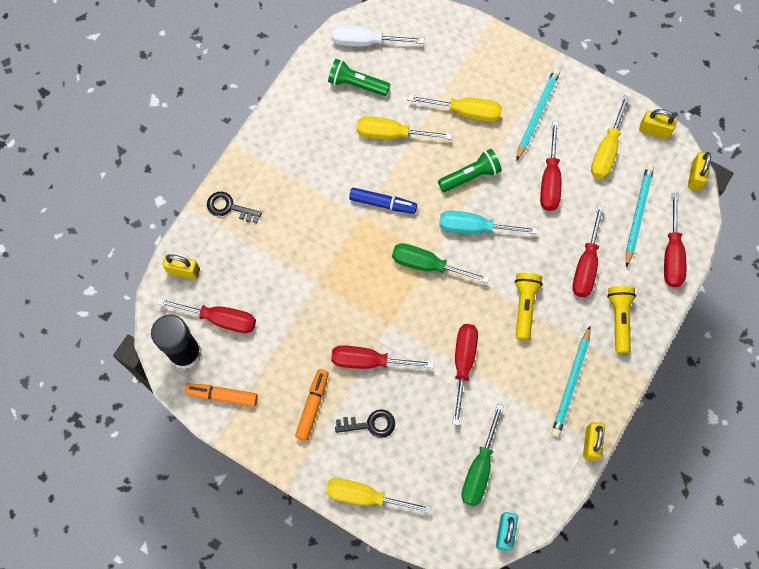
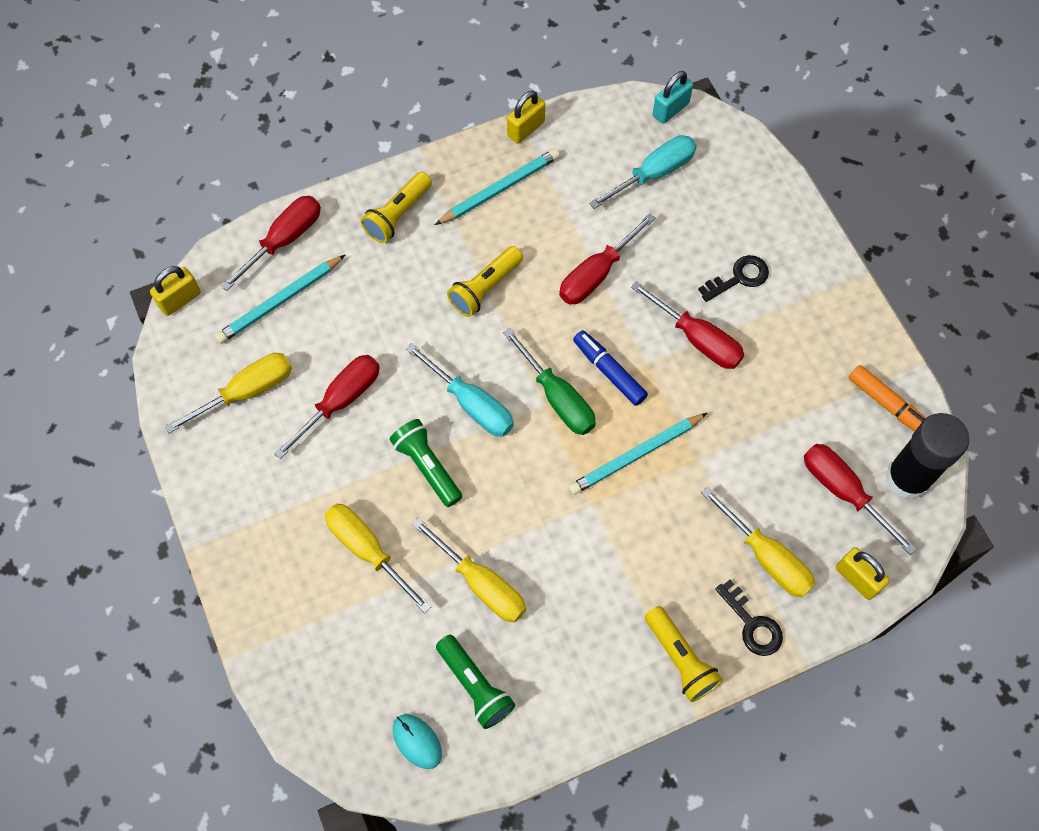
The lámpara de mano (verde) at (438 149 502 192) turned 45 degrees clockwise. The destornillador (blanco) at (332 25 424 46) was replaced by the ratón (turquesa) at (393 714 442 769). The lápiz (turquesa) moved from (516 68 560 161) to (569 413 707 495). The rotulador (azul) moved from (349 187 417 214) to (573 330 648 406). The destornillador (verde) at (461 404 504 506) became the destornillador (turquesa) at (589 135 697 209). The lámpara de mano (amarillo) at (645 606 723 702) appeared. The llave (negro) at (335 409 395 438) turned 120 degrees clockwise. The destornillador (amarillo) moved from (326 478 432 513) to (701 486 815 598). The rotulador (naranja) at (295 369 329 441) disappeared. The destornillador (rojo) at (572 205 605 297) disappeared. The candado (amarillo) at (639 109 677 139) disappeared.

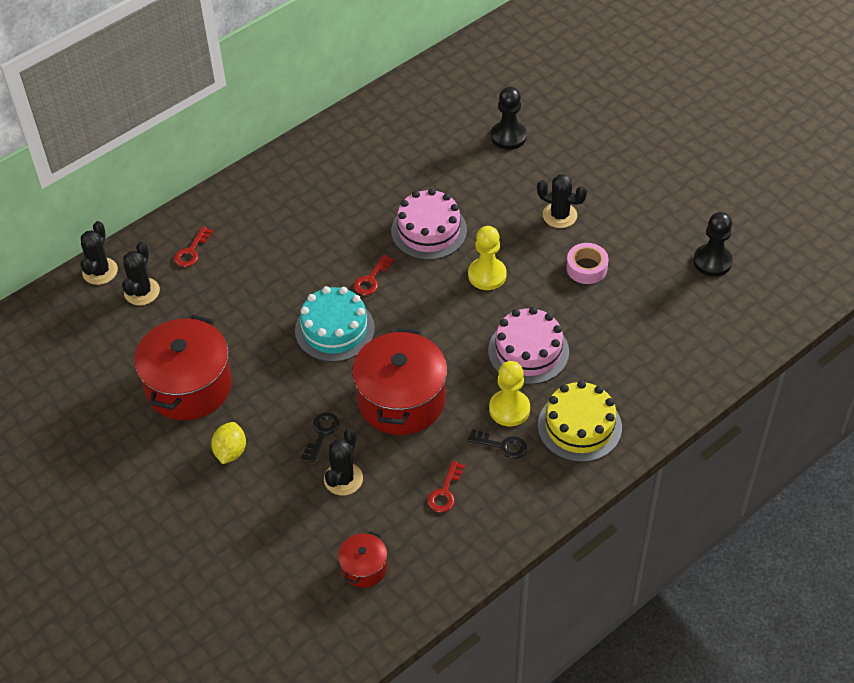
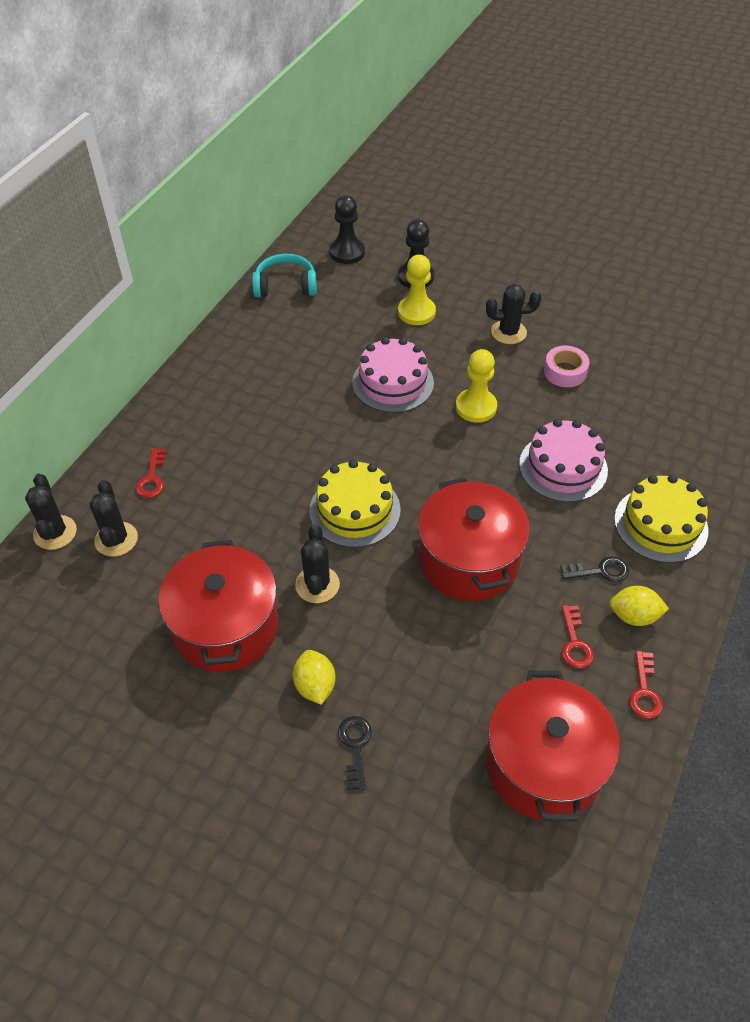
The auriculares (turquesa) at (252 254 317 297) appeared. The cactus (negro) moved from (324 428 363 495) to (295 525 340 603). The tarta (turquesa) at (295 286 375 362) became the tarta (amarillo) at (309 460 401 548). The peón (negro) moved from (693 212 733 277) to (329 195 365 264). The llave (negro) moved from (301 413 339 463) to (338 716 372 790). The peón (amarillo) moved from (489 361 530 426) to (398 255 436 325). The olla (rojo) at (338 531 387 588) changed to 2.06 times the size. The limón (amarillo) at (610 586 669 626) appeared. The llave (rojo) moved from (354 255 394 295) to (629 651 663 719).

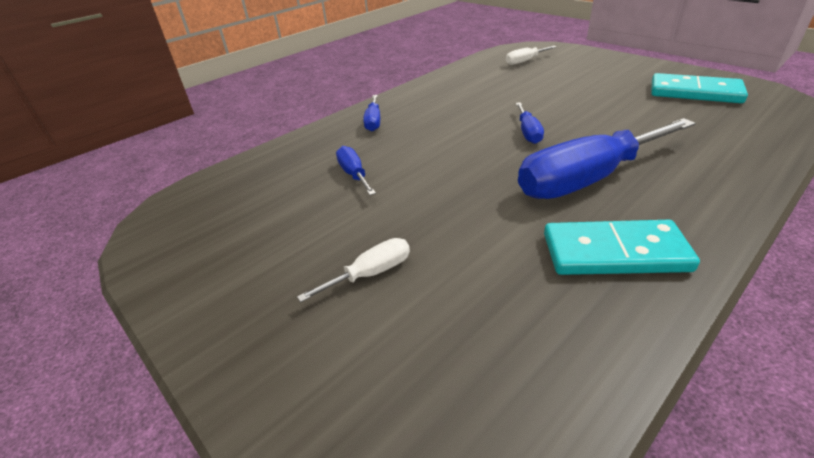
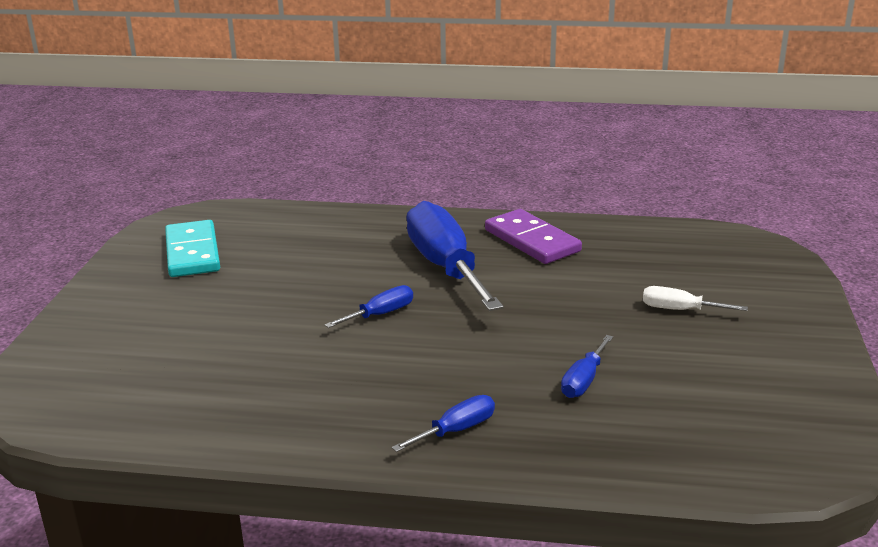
The destornillador (azul) at (518 118 696 199) turned 135 degrees counterclockwise. The ficha de dominó (turquesa) at (544 220 700 275) became the ficha de dominó (morado) at (485 209 582 264). The destornillador (blanco) at (506 46 557 65) disappeared.

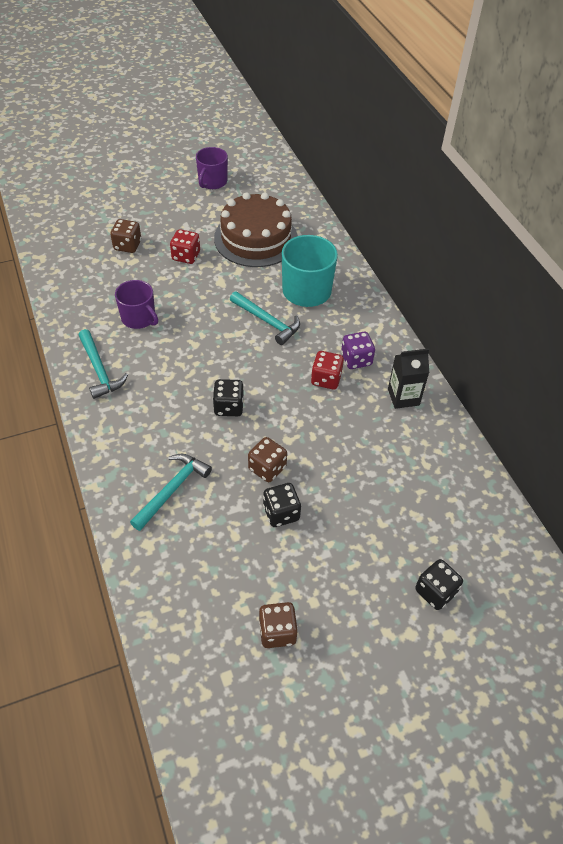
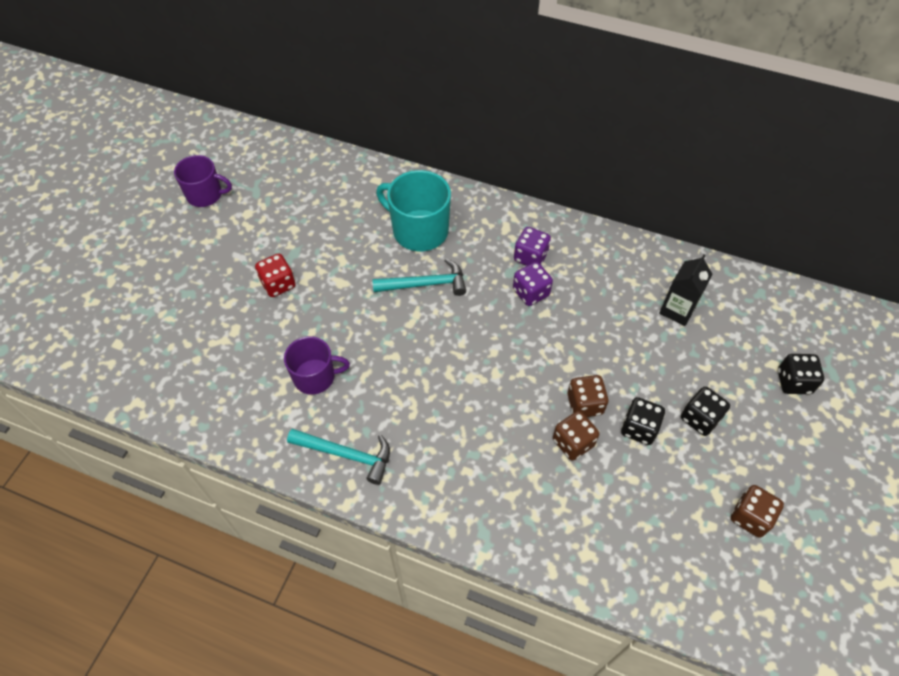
The taza (morado) at (196 147 228 189) turned 60 degrees counterclockwise. The dado (rojo) at (311 351 344 390) became the dado (morado) at (513 262 553 306). The dado (marrón) moved from (110 219 141 253) to (553 411 599 461). The cartón de leche (negro) moved from (388 348 429 409) to (659 254 712 326). The dado (negro) moved from (213 379 244 416) to (681 386 730 436). The martillo (turquesa) at (130 454 212 531) disappeared. The tarta (marrón) at (214 192 298 267) disappeared.

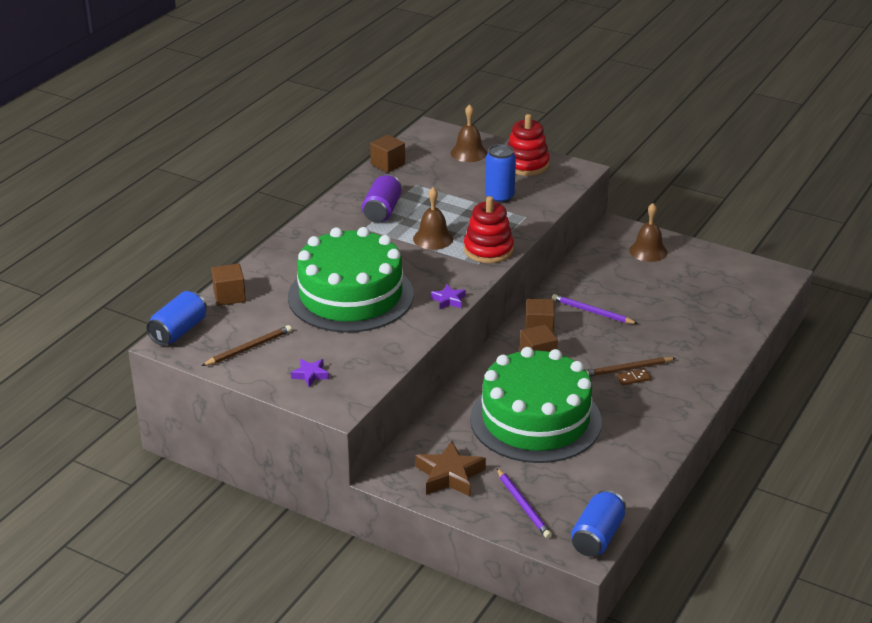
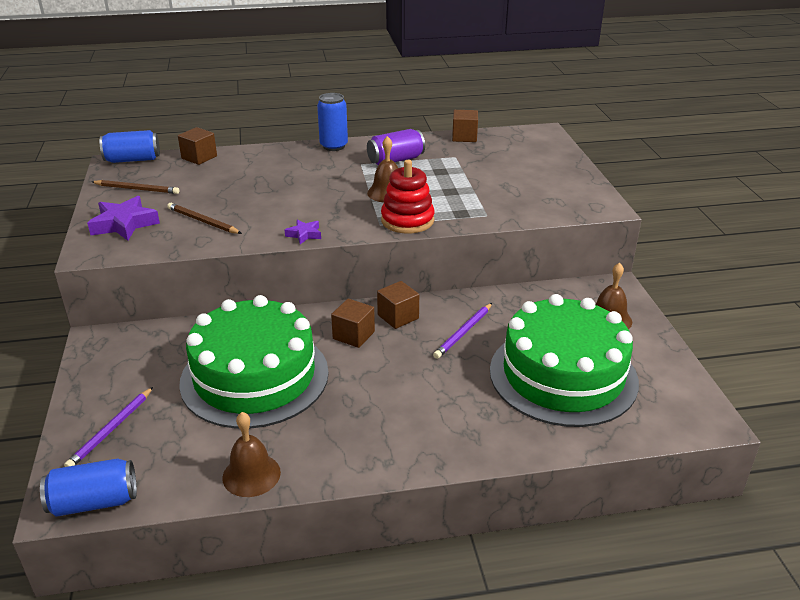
The estrella (morado) at (291 359 329 387) changed to 1.84 times the size. The lápiz (marrón) moved from (586 357 676 377) to (167 203 242 234). The campana (marrón) moved from (451 104 487 162) to (222 412 281 497). The lata (azul) moved from (485 144 516 204) to (317 93 348 151). The lápiz (morado) at (552 294 638 324) turned 135 degrees counterclockwise. The tarta (verde) moved from (288 227 414 333) to (490 294 639 427). The estrella (marrón) at (415 441 486 496) disappeared. The juguete apilable (rojo) at (507 114 550 176) disappeared. The ficha de dominó (marrón) at (616 369 651 385) disappeared.

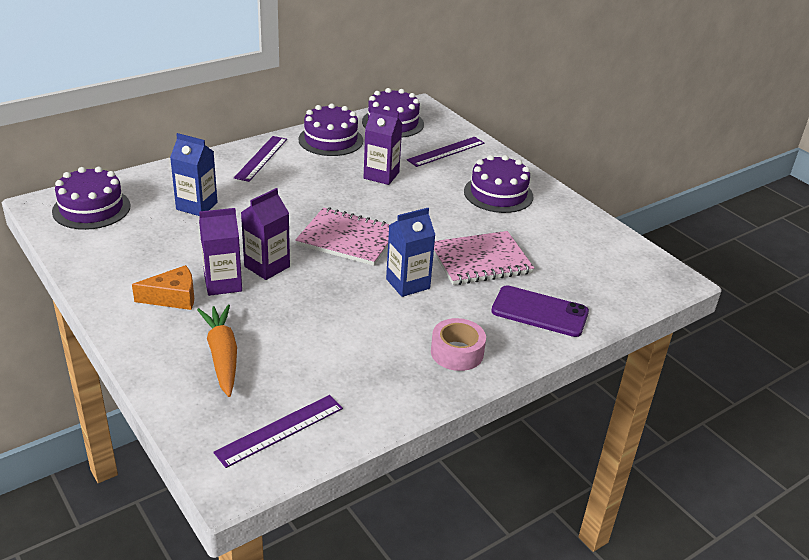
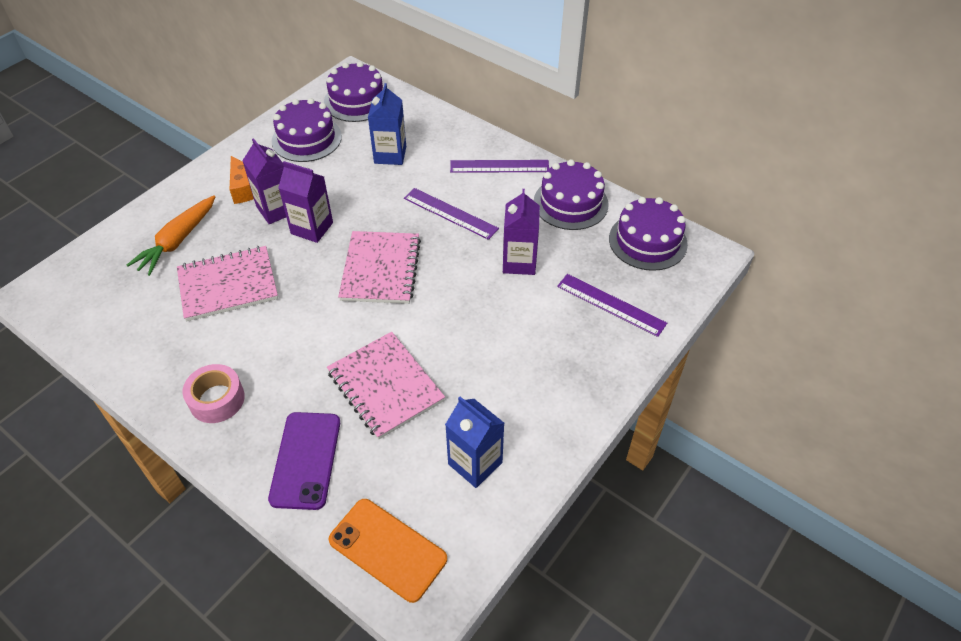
The zanahoria (naranja) at (197 304 237 397) turned 150 degrees clockwise. The cuaderno (rosa) at (177 246 278 321) appeared. The tarta (morado) moved from (464 155 533 213) to (272 98 342 162). The móvil (naranja) at (328 499 447 603) appeared. The regla (morado) moved from (213 395 343 468) to (404 188 499 240). The cartón de leche (azul) moved from (386 208 435 297) to (445 397 504 488).

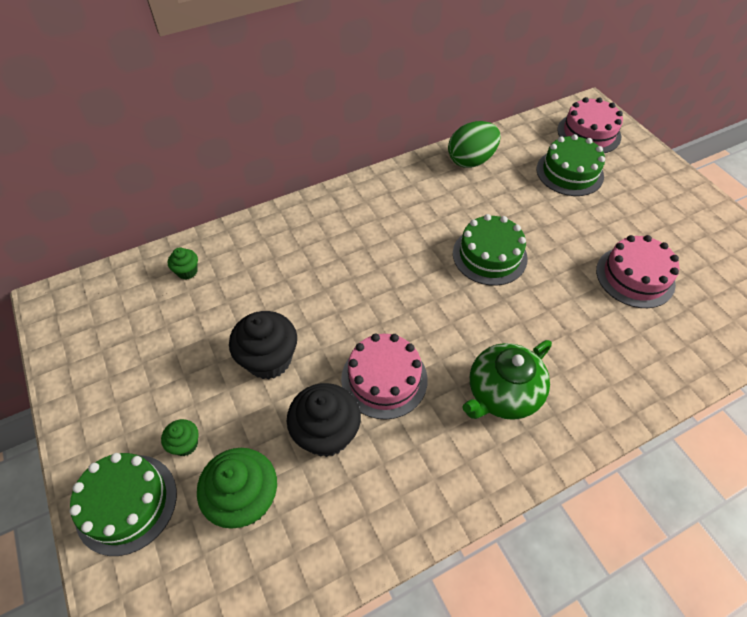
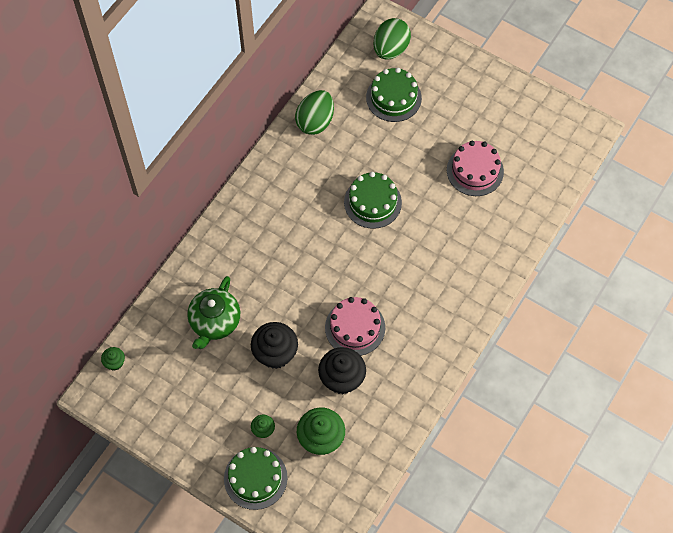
The magdalena (verde) moved from (168 247 198 279) to (101 347 125 370). The tetera (verde) moved from (463 340 552 420) to (187 276 240 349). The tarta (rosa) at (557 97 623 153) was replaced by the huevo (verde) at (373 18 411 59).

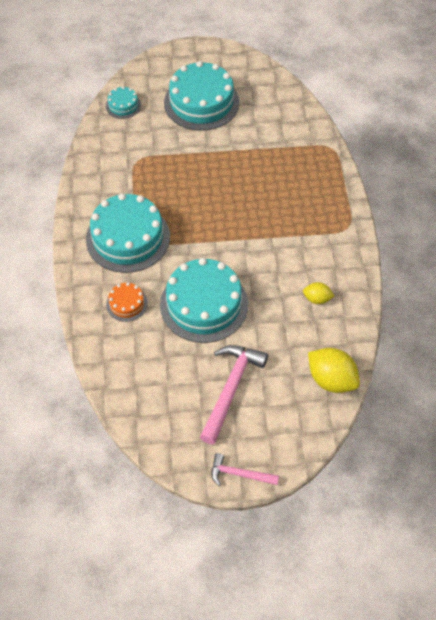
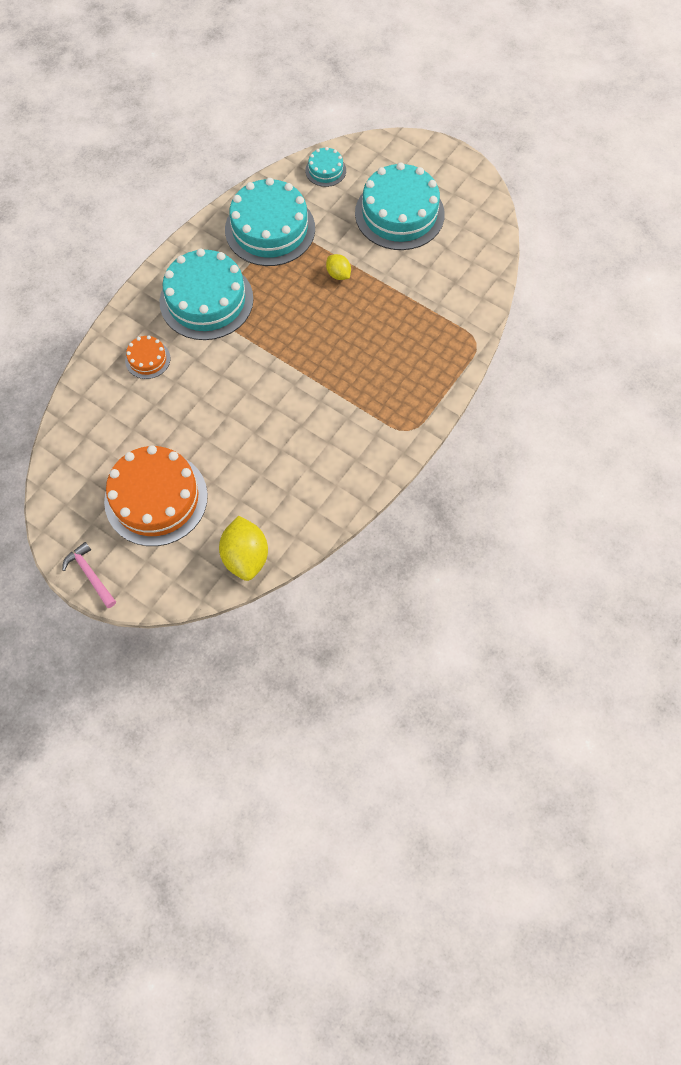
The martillo (rosa) at (200 345 268 445) was replaced by the tarta (naranja) at (104 445 208 546). The tarta (turquesa) moved from (160 258 248 343) to (225 178 315 266). The limón (amarillo) moved from (303 282 334 304) to (326 254 351 280).

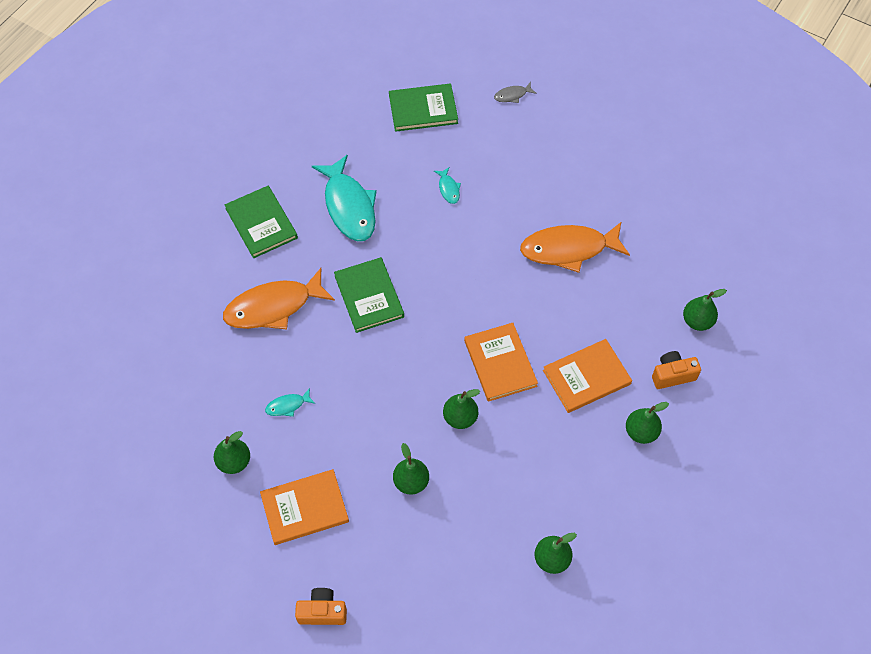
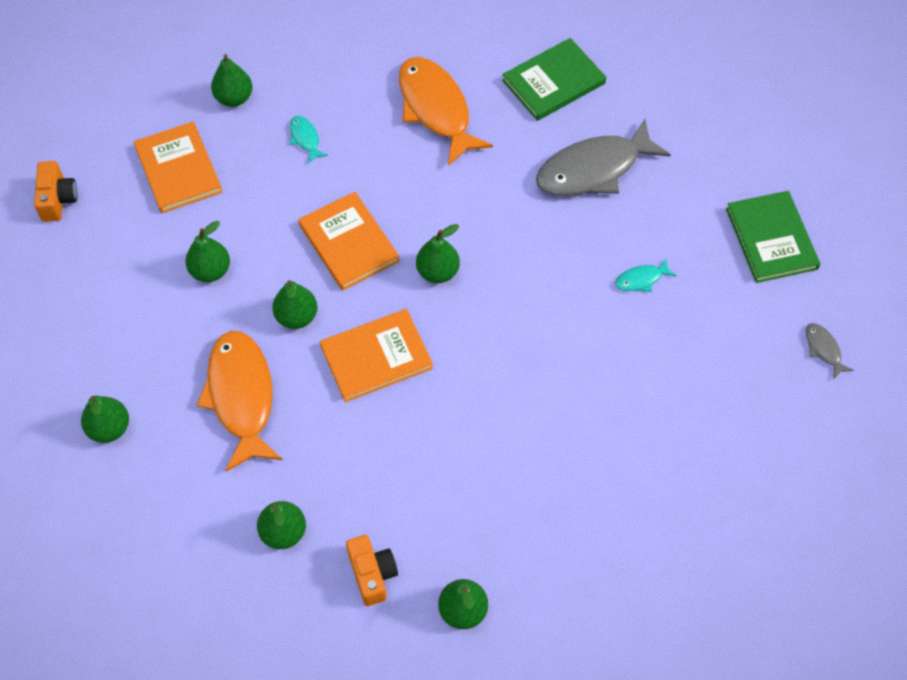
The pez (naranja) moved from (520 222 630 273) to (196 331 283 472). The libro (naranja) moved from (543 339 632 413) to (298 192 400 291). The pera (verde) at (416 224 460 283) appeared. The pez (turquesa) at (312 154 377 241) became the pez (gris) at (536 119 671 196). The libro (verde) at (334 257 404 333) disappeared.

